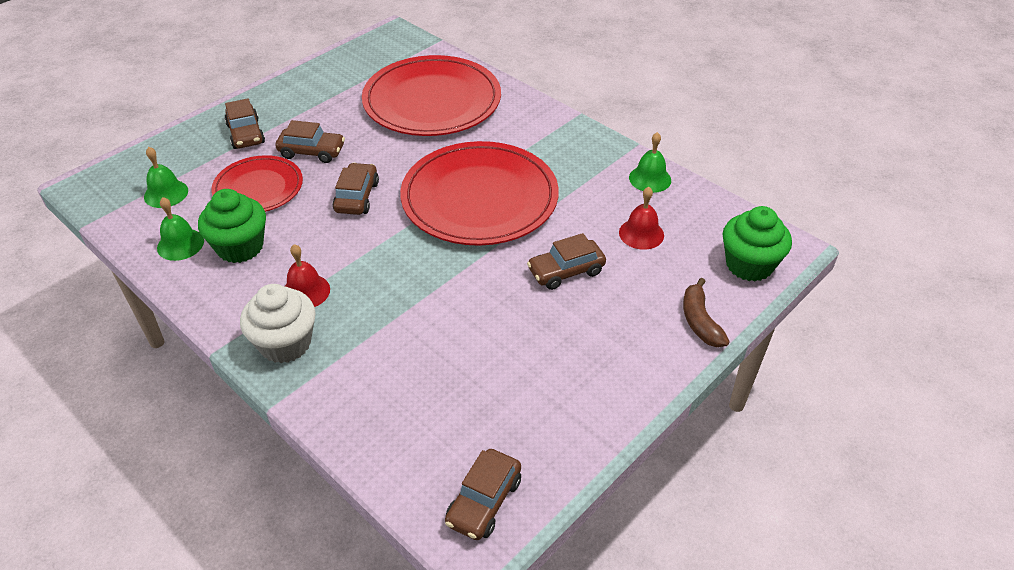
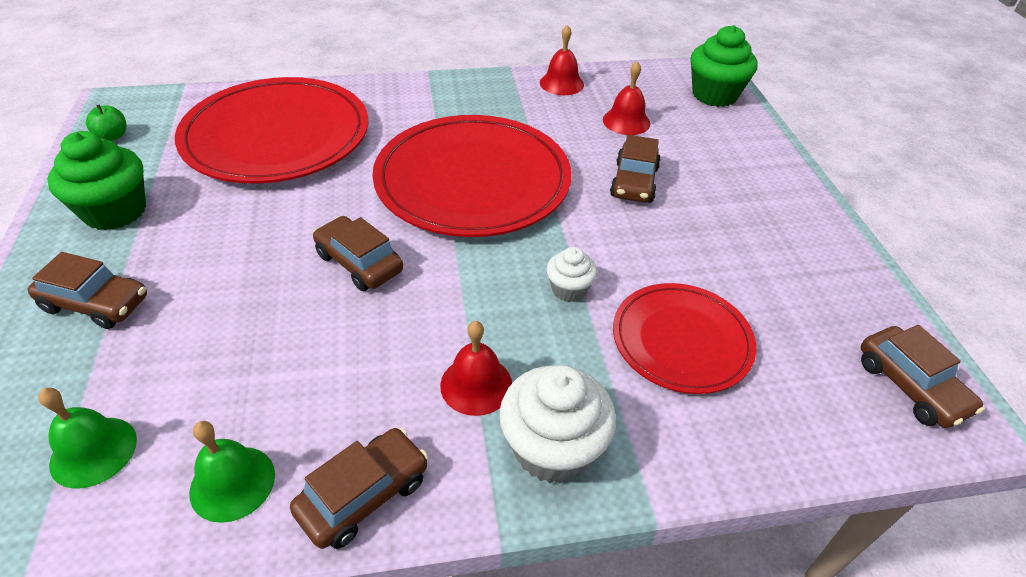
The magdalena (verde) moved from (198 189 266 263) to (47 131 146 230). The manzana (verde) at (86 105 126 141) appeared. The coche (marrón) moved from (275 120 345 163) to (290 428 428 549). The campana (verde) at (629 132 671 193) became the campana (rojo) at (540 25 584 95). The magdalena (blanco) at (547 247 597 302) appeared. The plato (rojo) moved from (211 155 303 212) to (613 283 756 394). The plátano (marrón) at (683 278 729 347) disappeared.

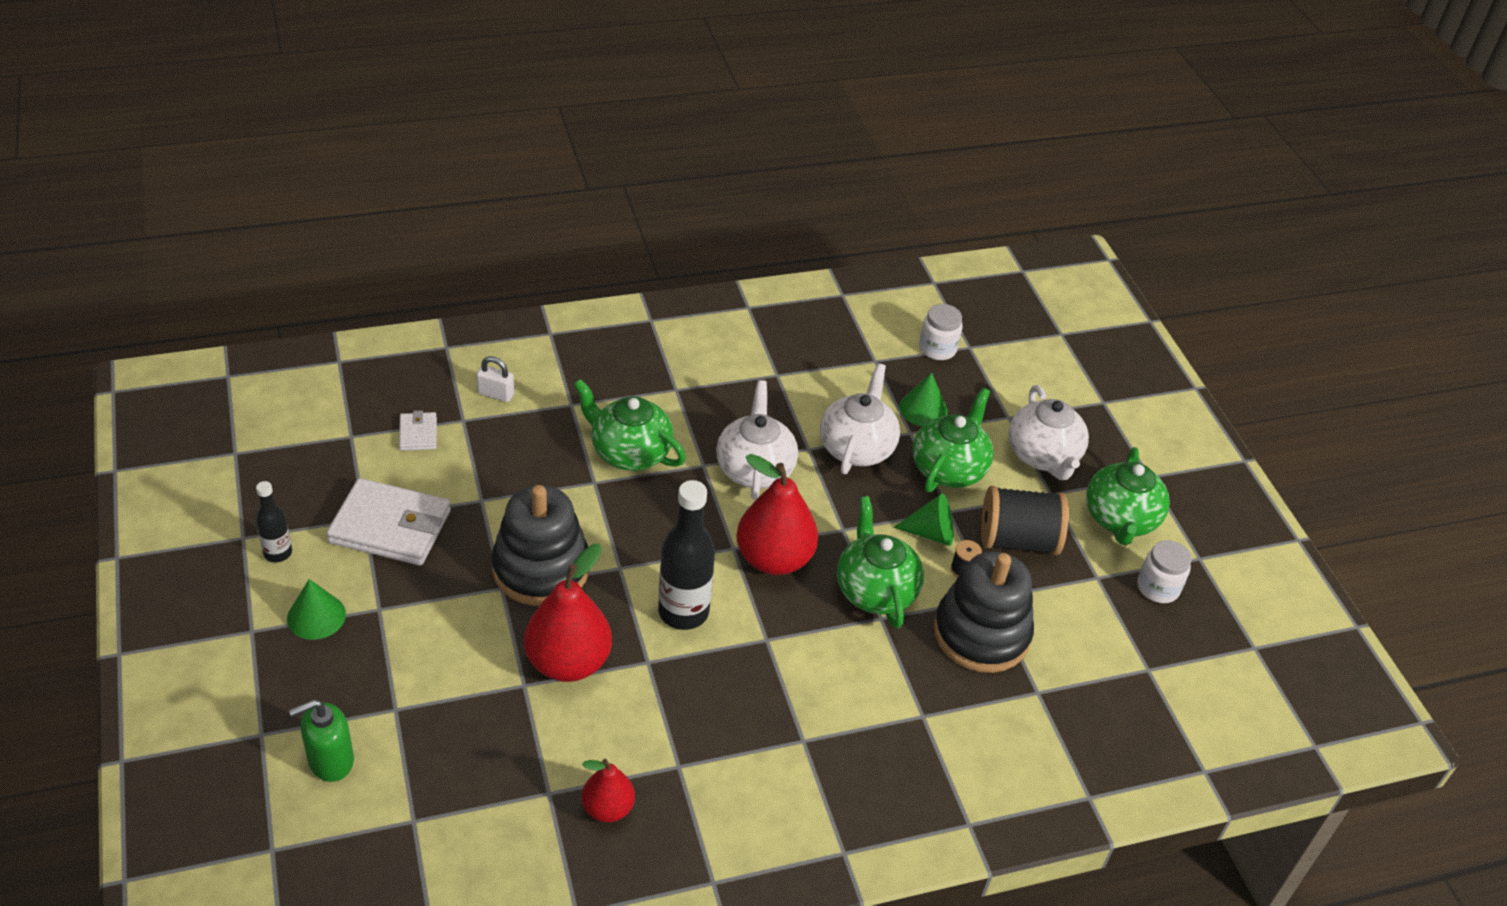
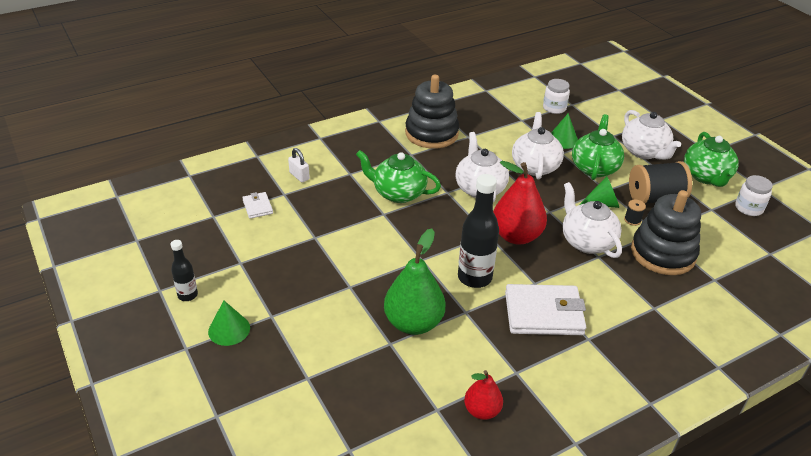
The candado (blanco) at (476 356 514 402) turned 45 degrees clockwise. The pera (rojo) at (524 544 612 682) became the pera (verde) at (384 228 445 335). The juguete apilable (negro) moved from (491 485 589 606) to (405 75 459 149). The cartera (blanco) moved from (326 478 451 565) to (505 284 586 335). The tetera (verde) at (837 496 924 629) became the tetera (blanco) at (562 182 622 258). The dispensador de jabón (verde) at (289 699 354 782) disappeared.

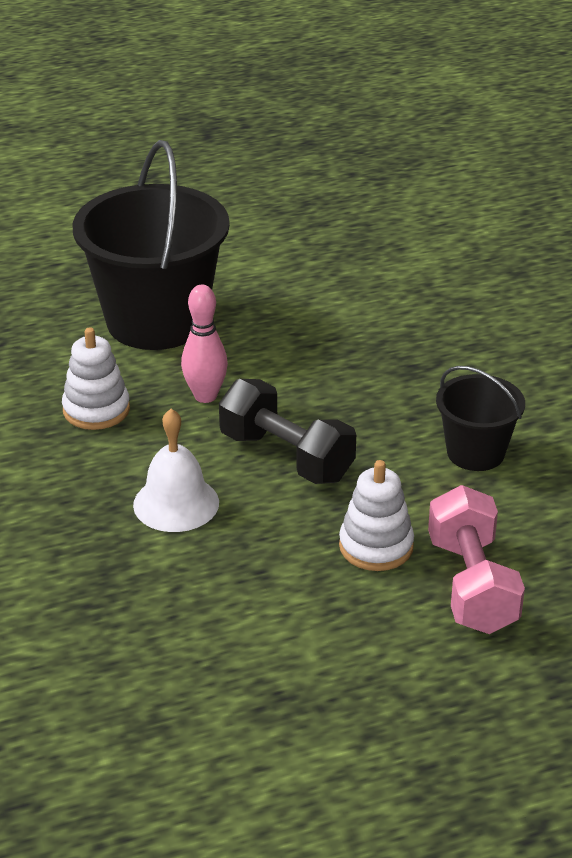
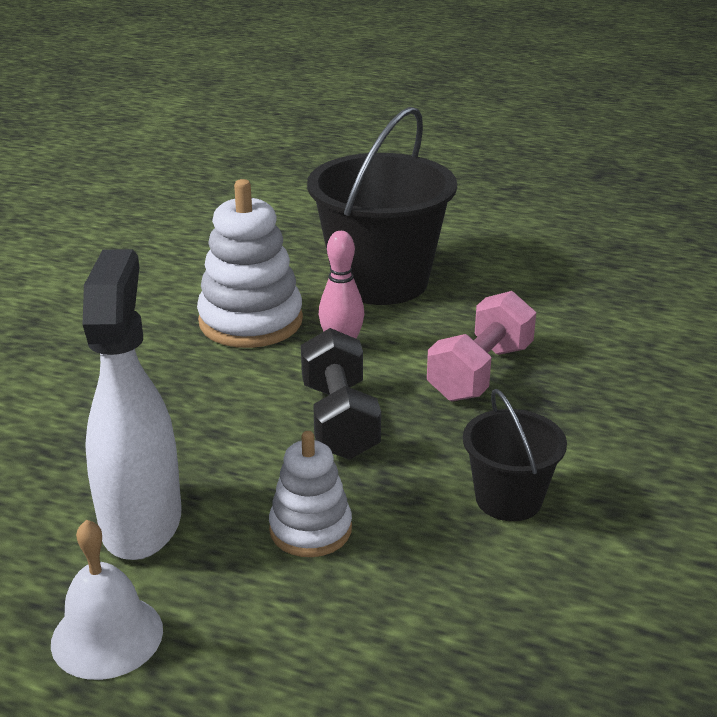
The campana (blanco) moved from (133 409 219 532) to (51 519 163 680). The pulverizador (blanco) at (82 249 182 560) appeared. The juguete apilable (blanco) at (62 327 130 430) changed to 1.66 times the size. The mancuerna (rosa) moved from (428 485 525 634) to (427 291 536 401).

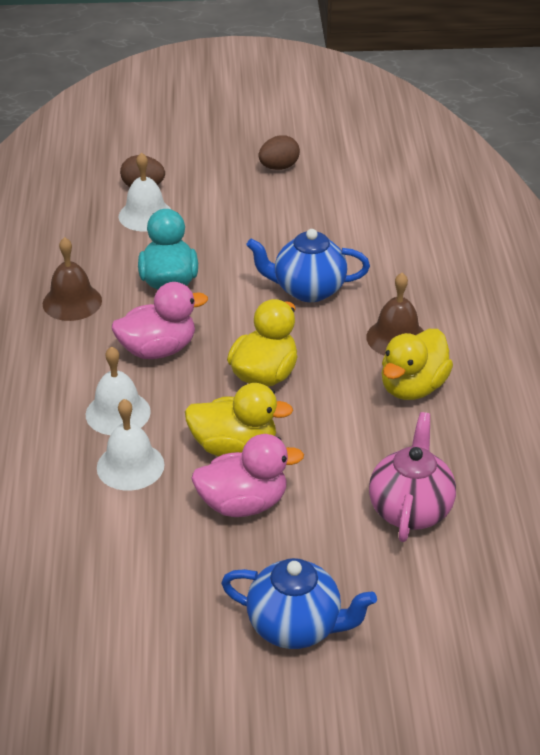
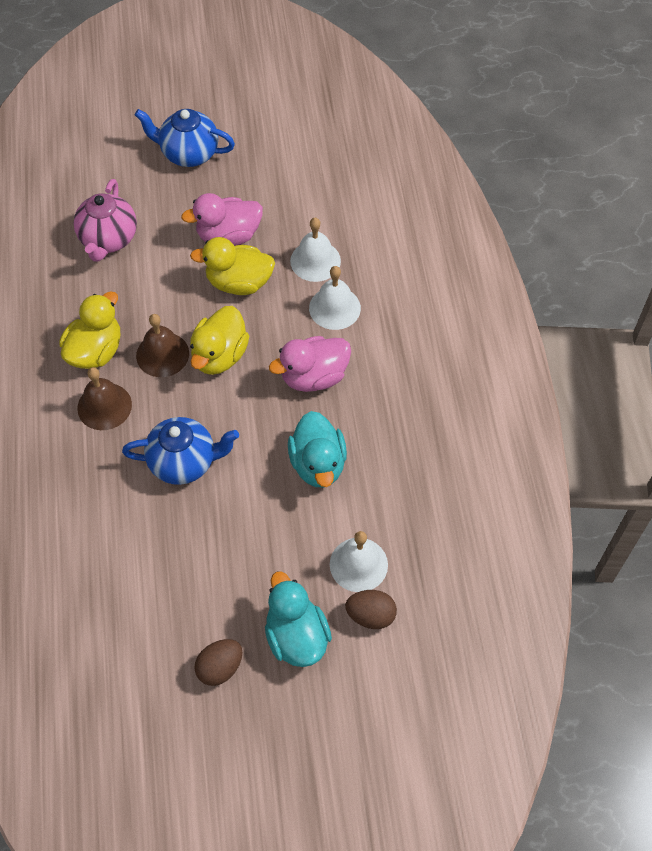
The campana (marrón) moved from (43 237 102 321) to (136 314 189 377). The pato (turquesa) at (265 571 332 667) appeared.

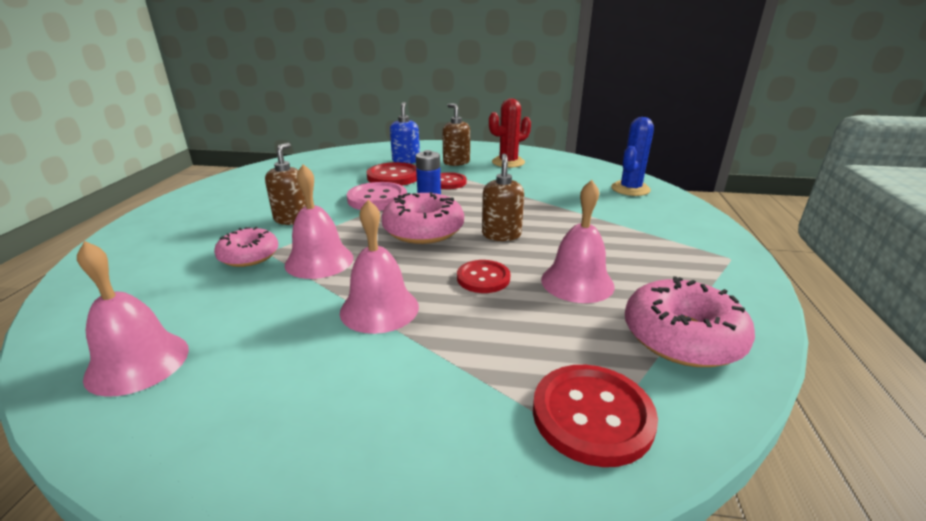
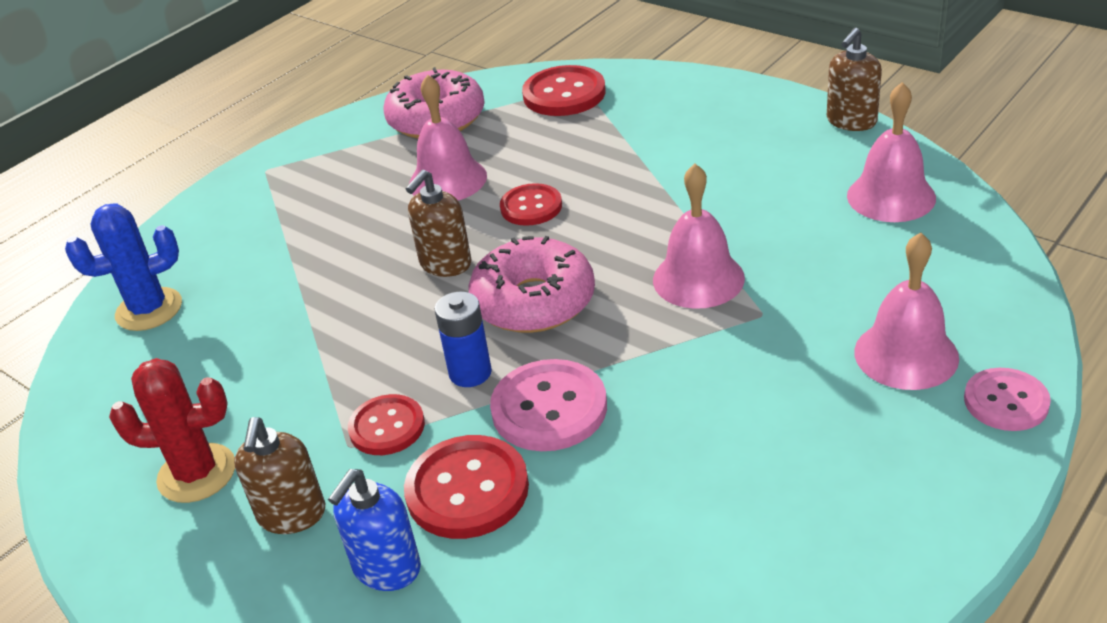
The dispensador de jabón (marrón) moved from (265 143 306 225) to (827 28 882 131). The campana (rosa) moved from (340 200 419 334) to (854 233 959 390). The botón (rosa) at (964 368 1051 431) appeared. The rosquilla (rosa) at (214 227 278 267) disappeared.

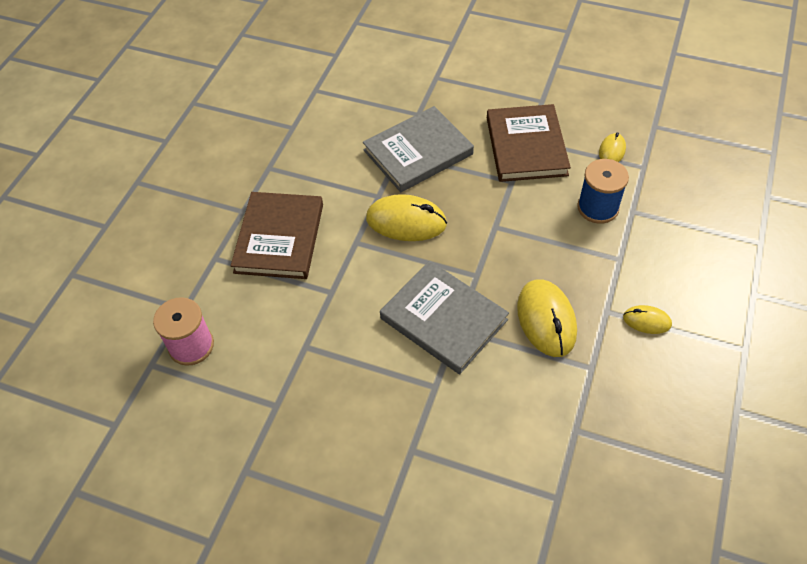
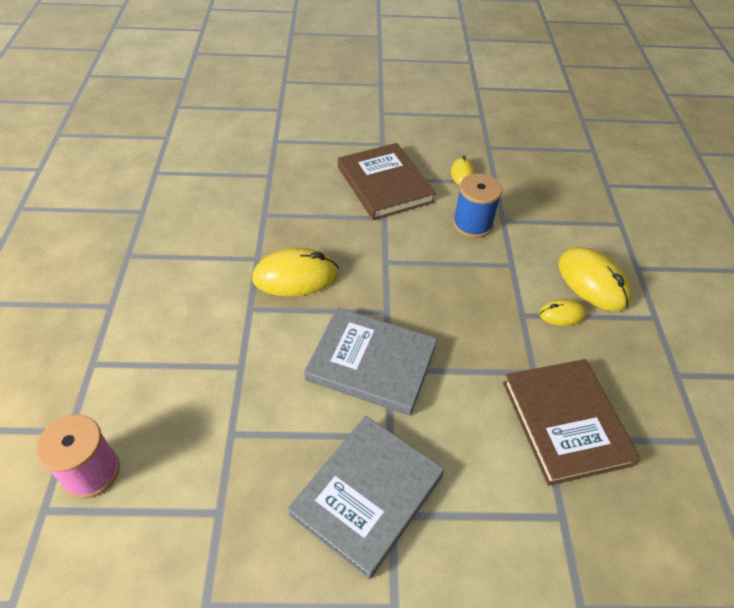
The libro (gris) moved from (363 106 474 192) to (287 416 444 579). The libro (marrón) moved from (231 192 323 279) to (503 359 640 486). The ratón (amarillo) moved from (517 279 577 357) to (558 247 632 311).

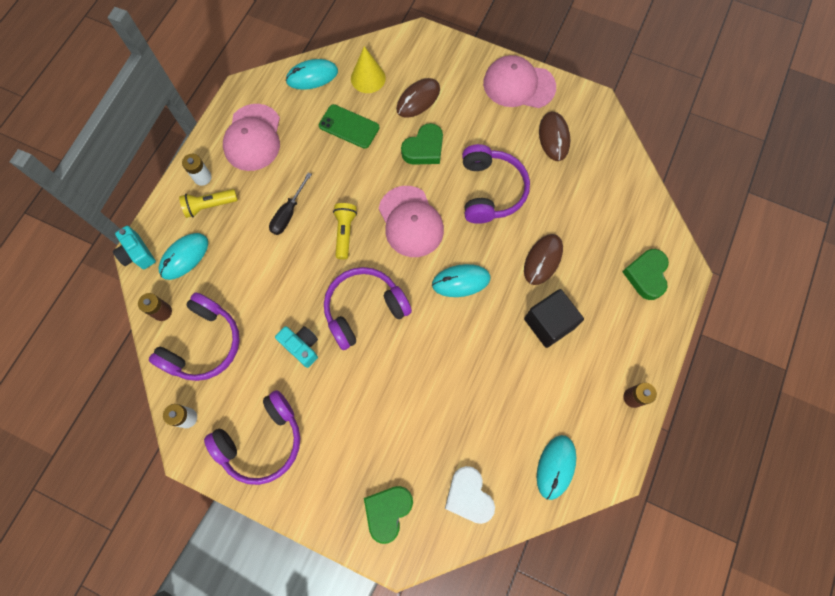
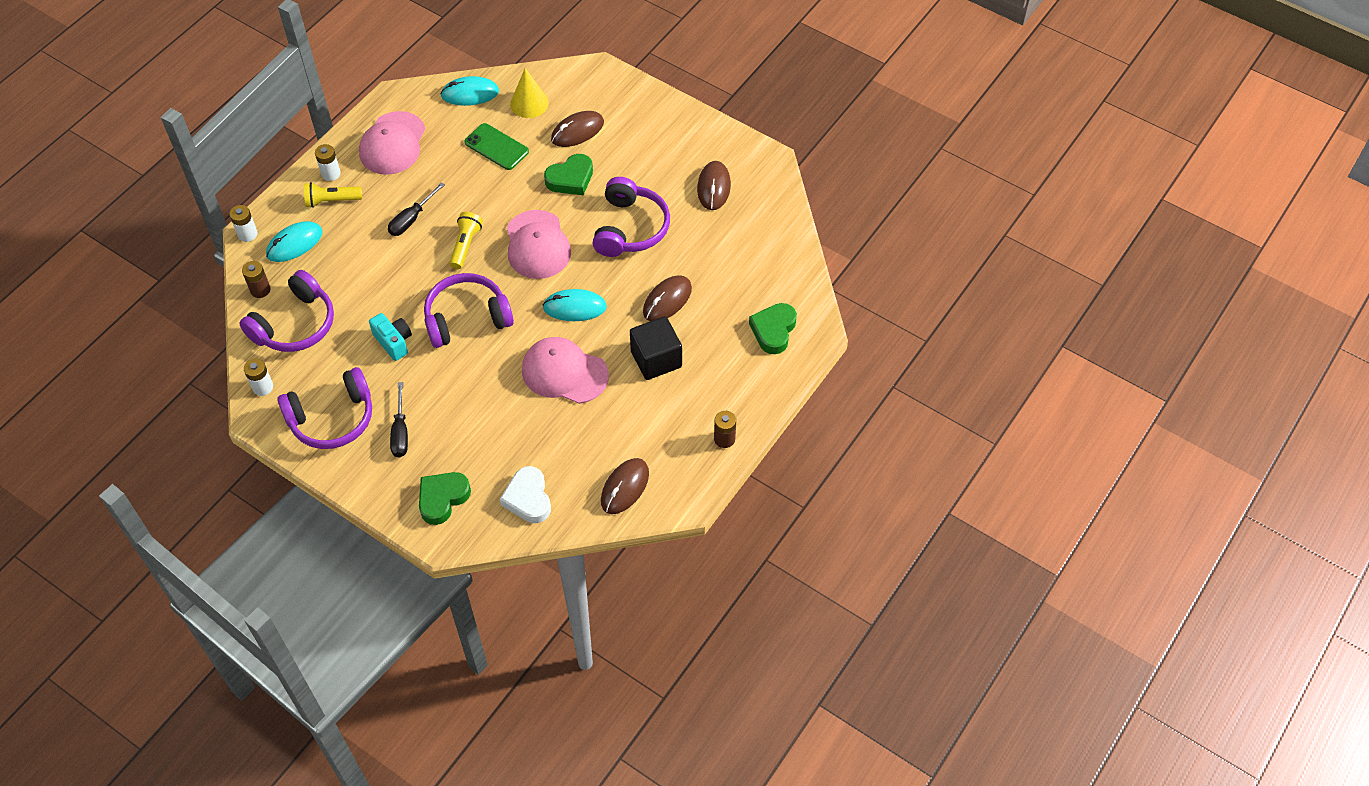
The cámara (turquesa) at (113 226 156 269) was replaced by the pila (blanco) at (229 205 258 242). The destornillador (negro) at (390 382 408 458) appeared. The gorra (rosa) moved from (483 55 556 108) to (522 337 609 404). The ratón (turquesa) at (537 435 576 500) became the ratón (marrón) at (601 458 649 514).

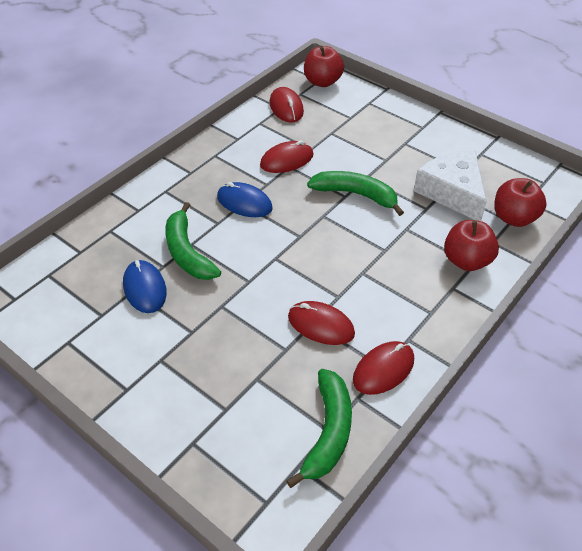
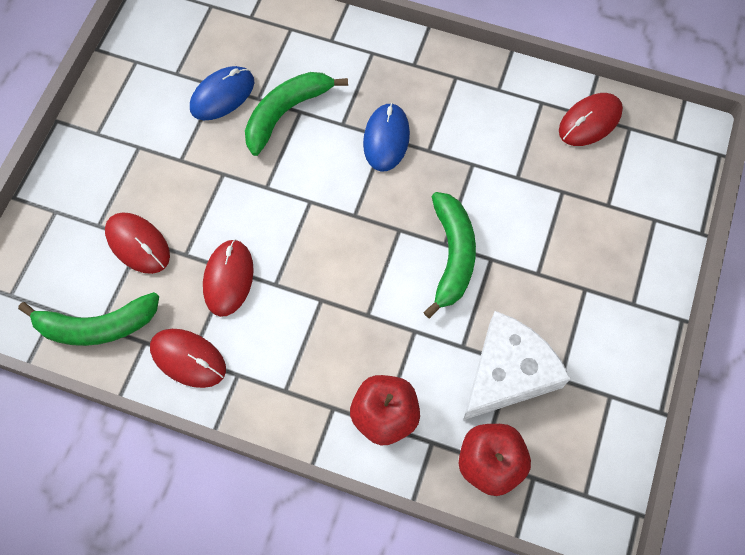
The ratón (rojo) moved from (260 140 314 173) to (105 212 170 274). The manzana (rojo) at (304 46 344 87) disappeared.

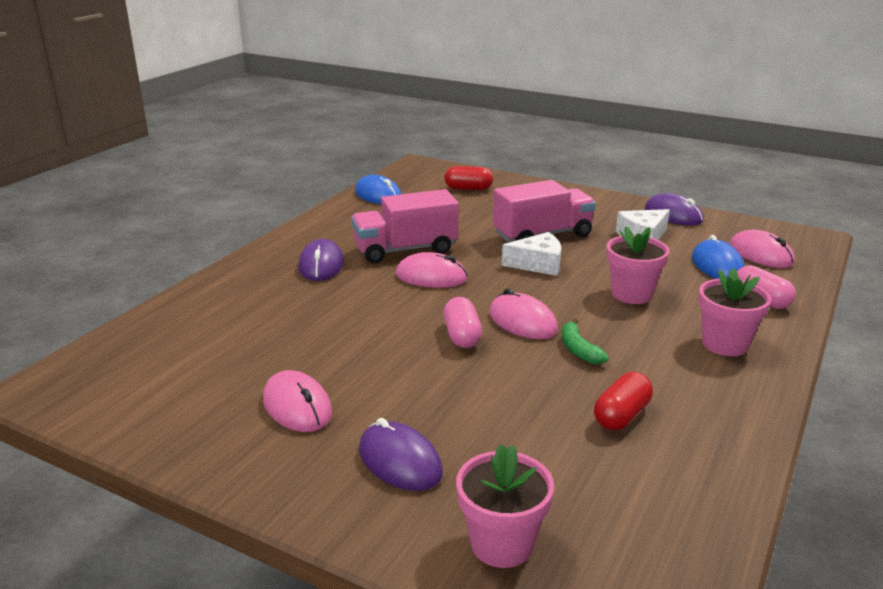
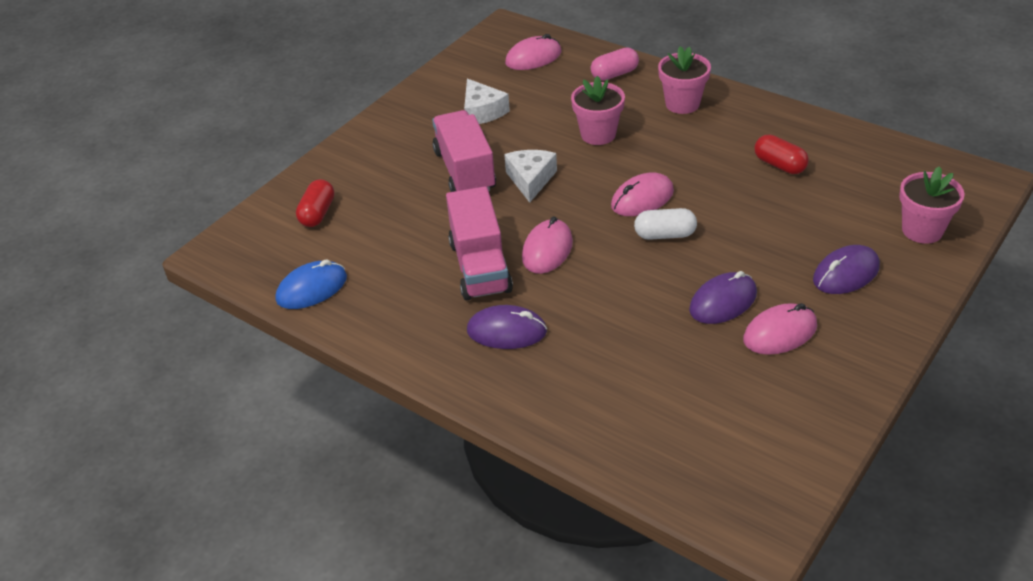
The cápsula (rosa) at (444 297 482 348) became the cápsula (blanco) at (634 208 697 240). The ratón (morado) moved from (645 193 704 226) to (689 271 757 324). The plátano (verde) at (562 318 609 364) disappeared. The ratón (azul) at (692 235 744 279) disappeared.

